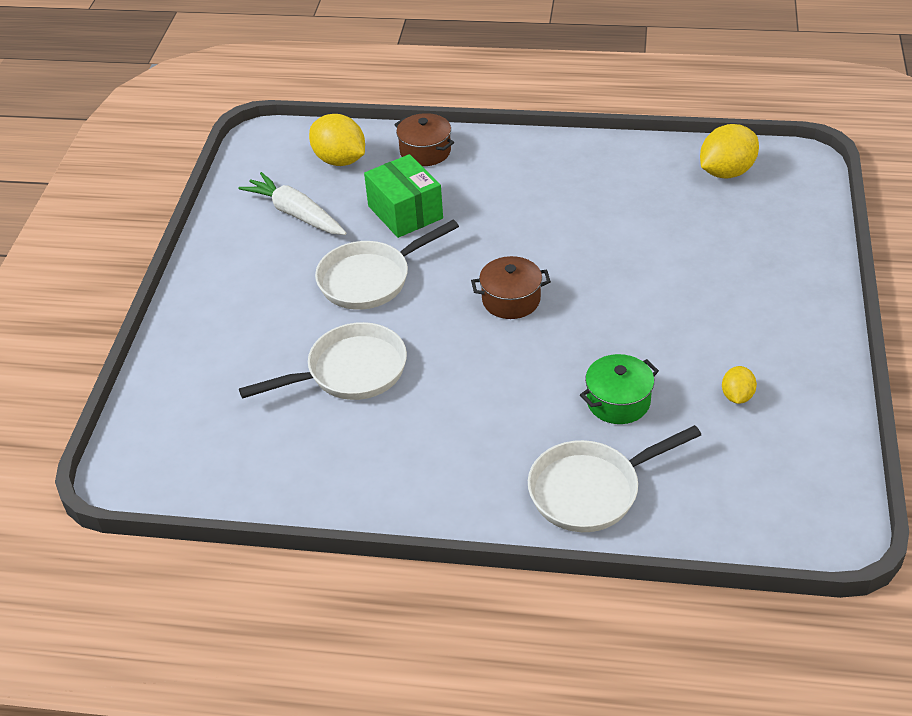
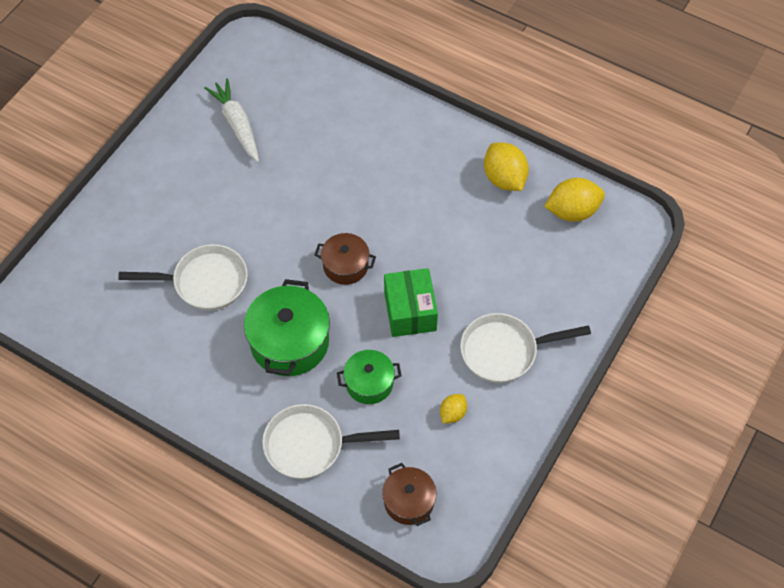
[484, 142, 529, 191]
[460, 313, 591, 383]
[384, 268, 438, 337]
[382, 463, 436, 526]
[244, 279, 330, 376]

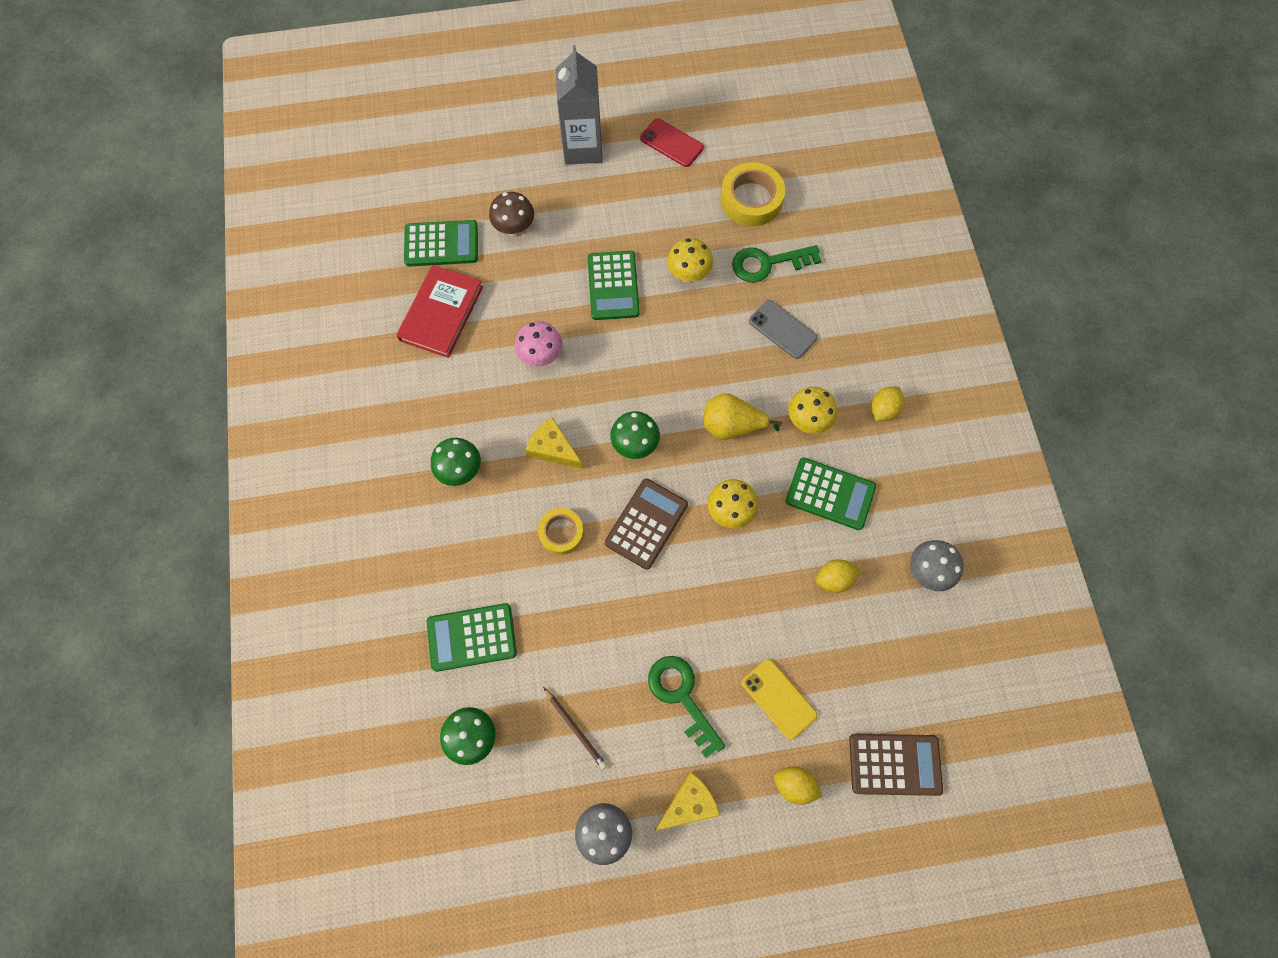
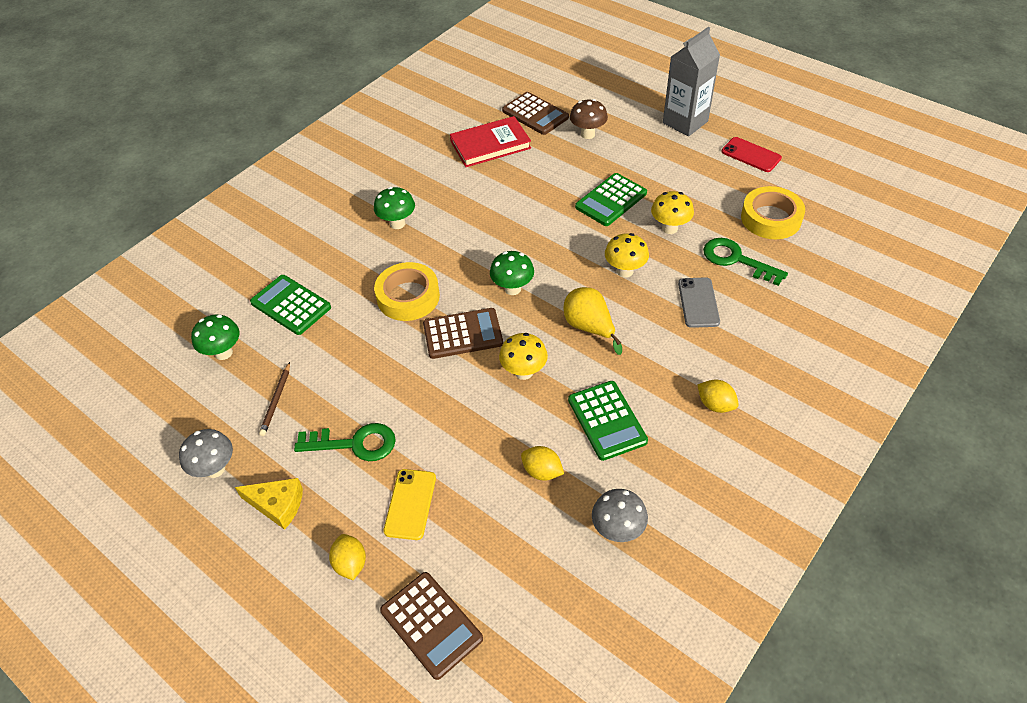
[502, 92, 569, 135]
[515, 321, 562, 367] (first image)
[525, 417, 583, 469] (first image)
[374, 262, 440, 321]
[721, 137, 782, 172]
[294, 423, 396, 461]
[605, 233, 649, 278]
[697, 380, 739, 413]

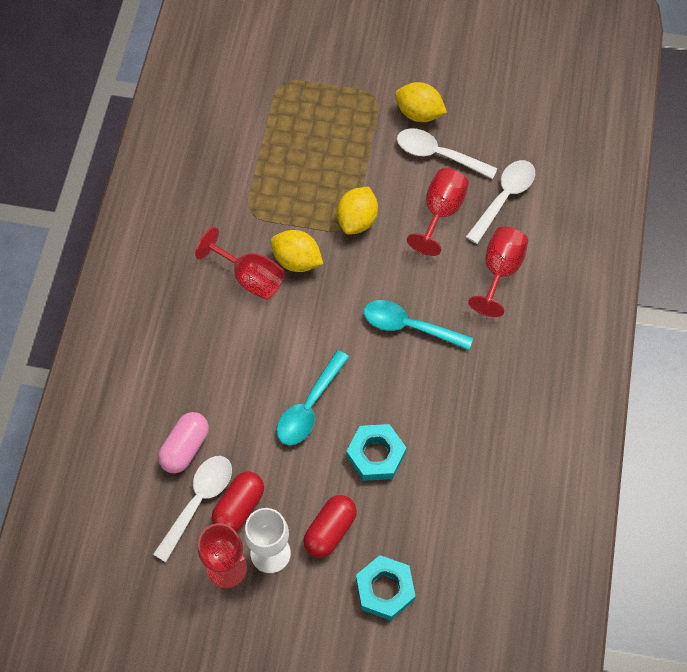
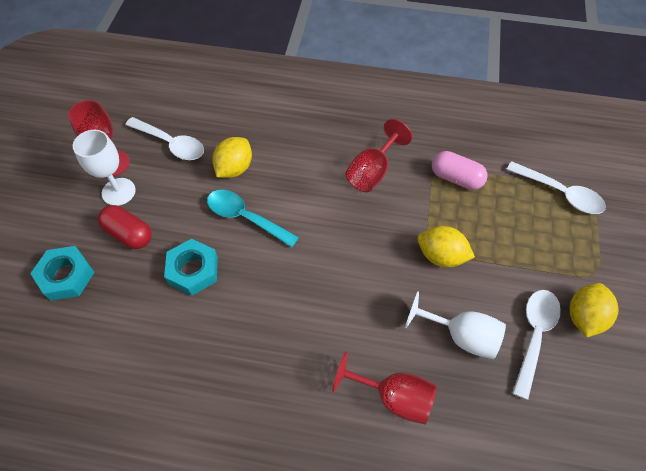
[432, 151, 488, 190]
[212, 471, 264, 532] (first image)
[212, 137, 252, 178]
[364, 300, 473, 350] (first image)
[405, 291, 506, 359]
[506, 161, 606, 214]

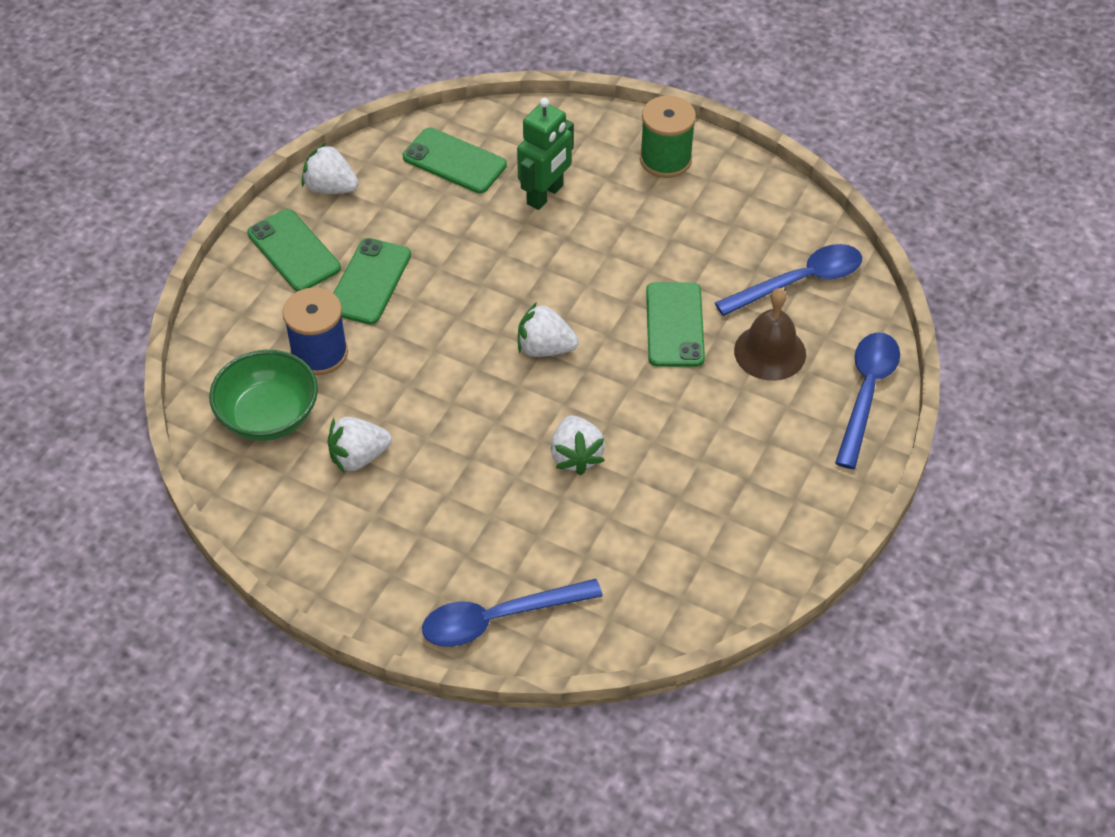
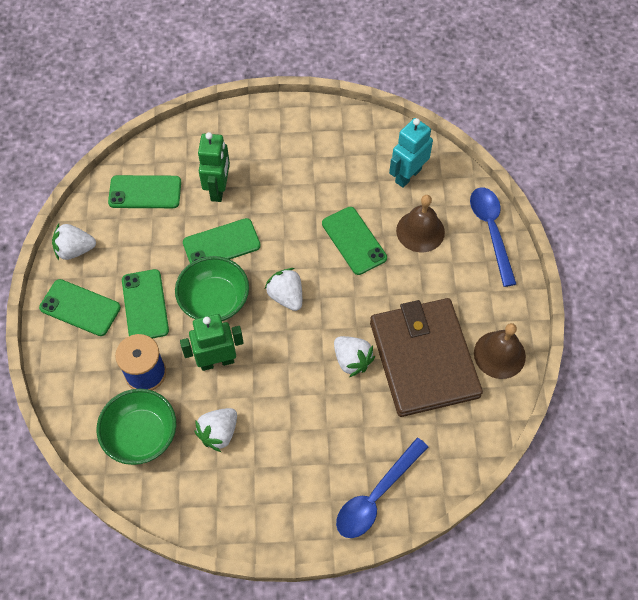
[265, 268, 302, 311]
[640, 96, 696, 178] (first image)
[389, 118, 433, 188]
[175, 256, 249, 321]
[180, 314, 244, 371]
[183, 218, 261, 263]
[370, 298, 483, 417]
[474, 323, 526, 379]

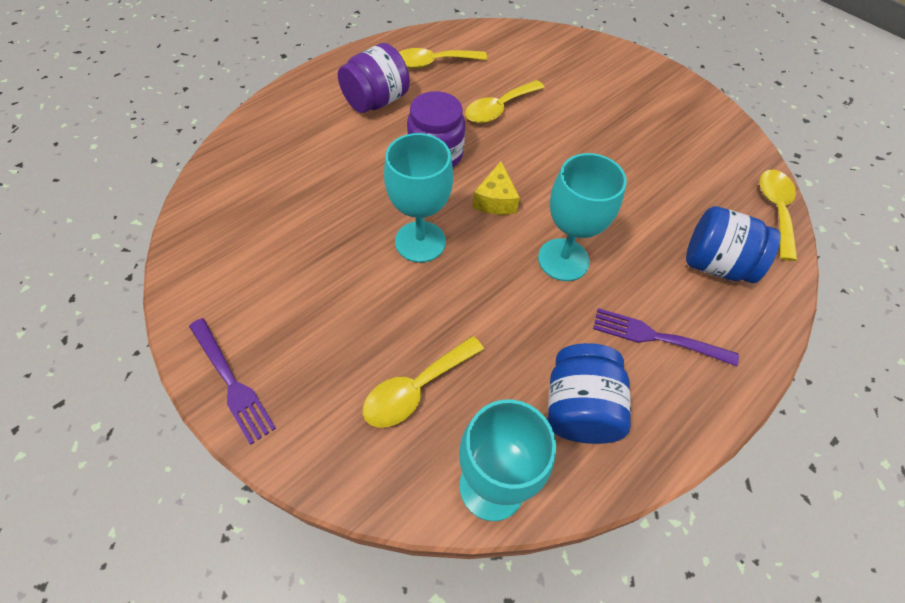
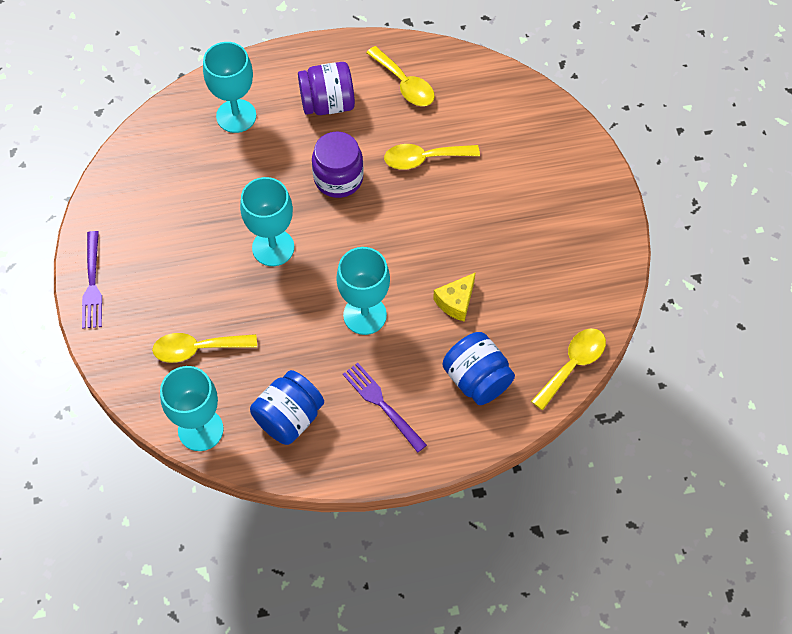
[366, 46, 435, 106]
[433, 272, 476, 322]
[203, 42, 256, 133]

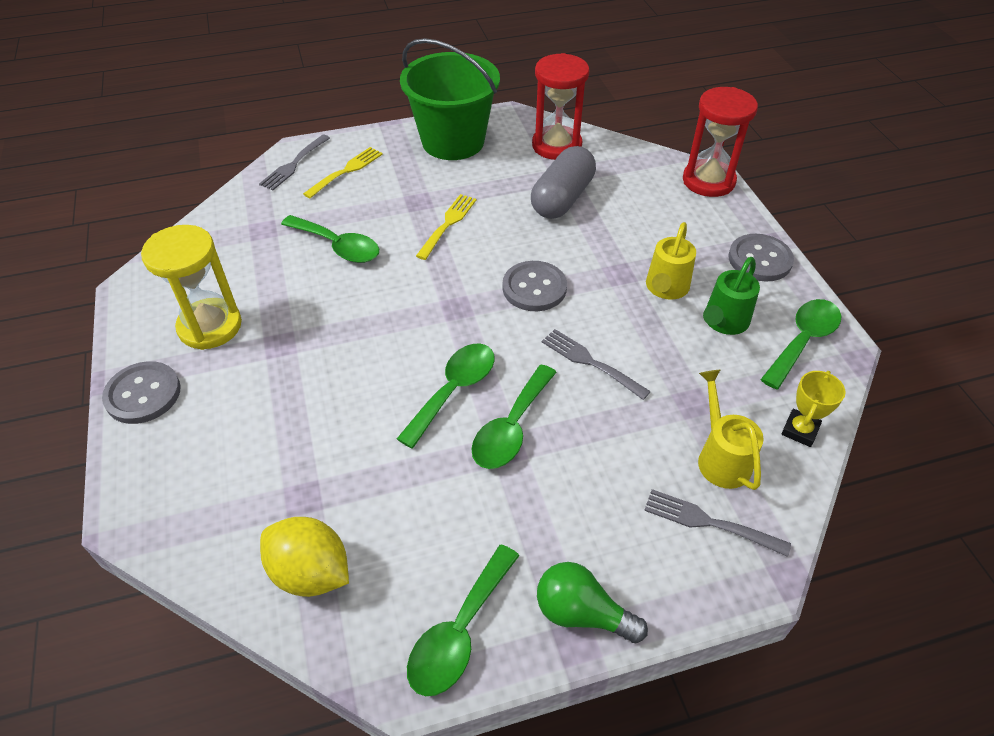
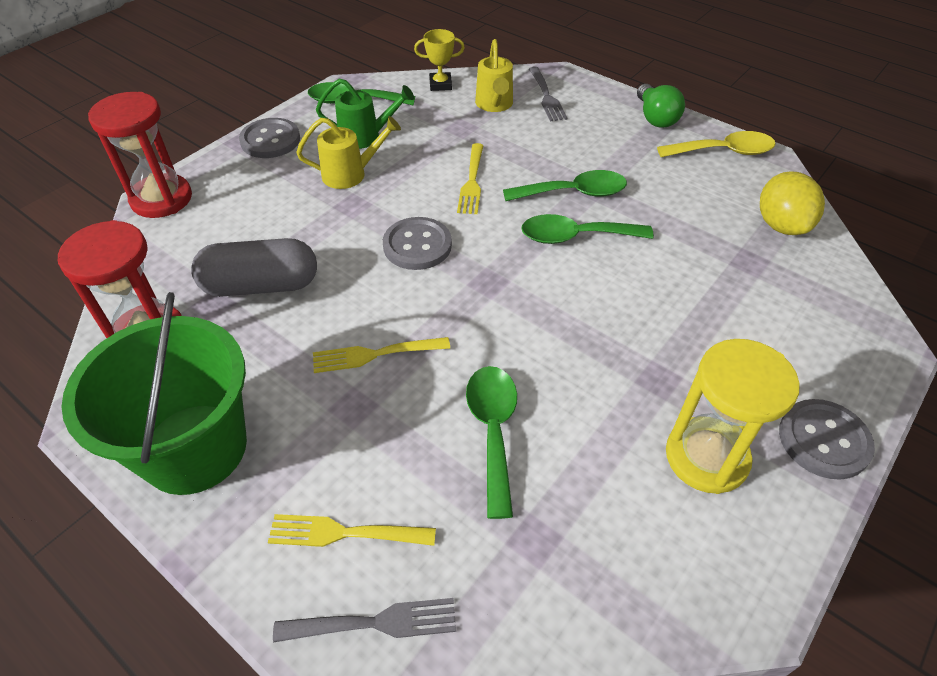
[657, 131, 776, 157]
[457, 143, 484, 214]
[475, 39, 513, 112]

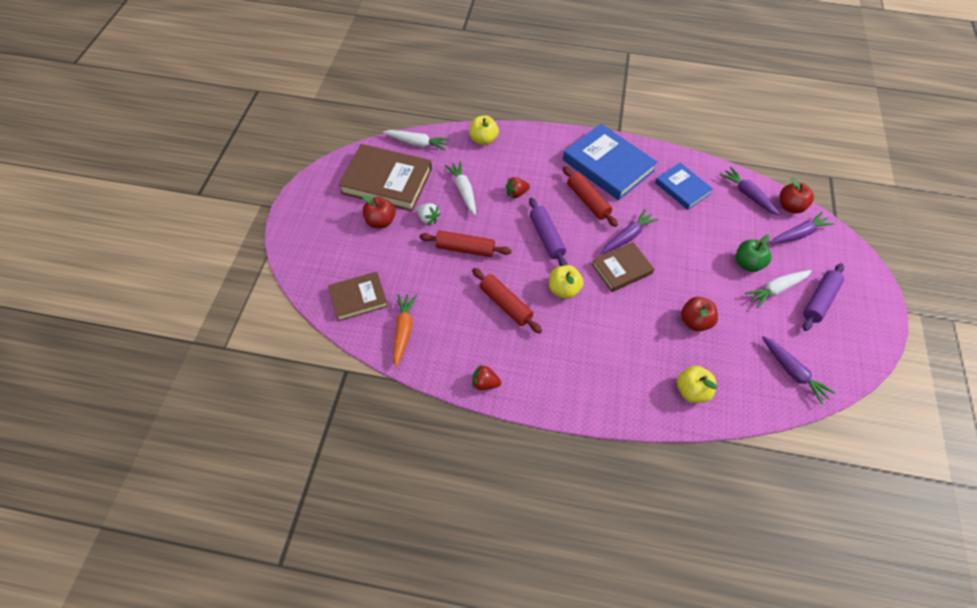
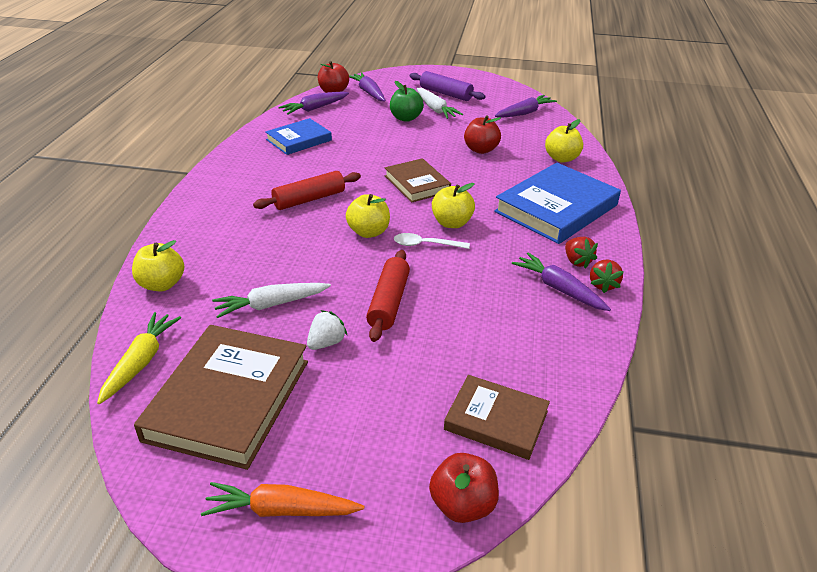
[444, 375, 550, 460]
[429, 453, 499, 523]
[97, 312, 181, 404]
[201, 482, 364, 517]
[472, 268, 542, 334] (first image)
[565, 237, 598, 269]
[346, 194, 390, 238]
[494, 163, 621, 244]
[512, 252, 611, 311]
[394, 233, 470, 249]

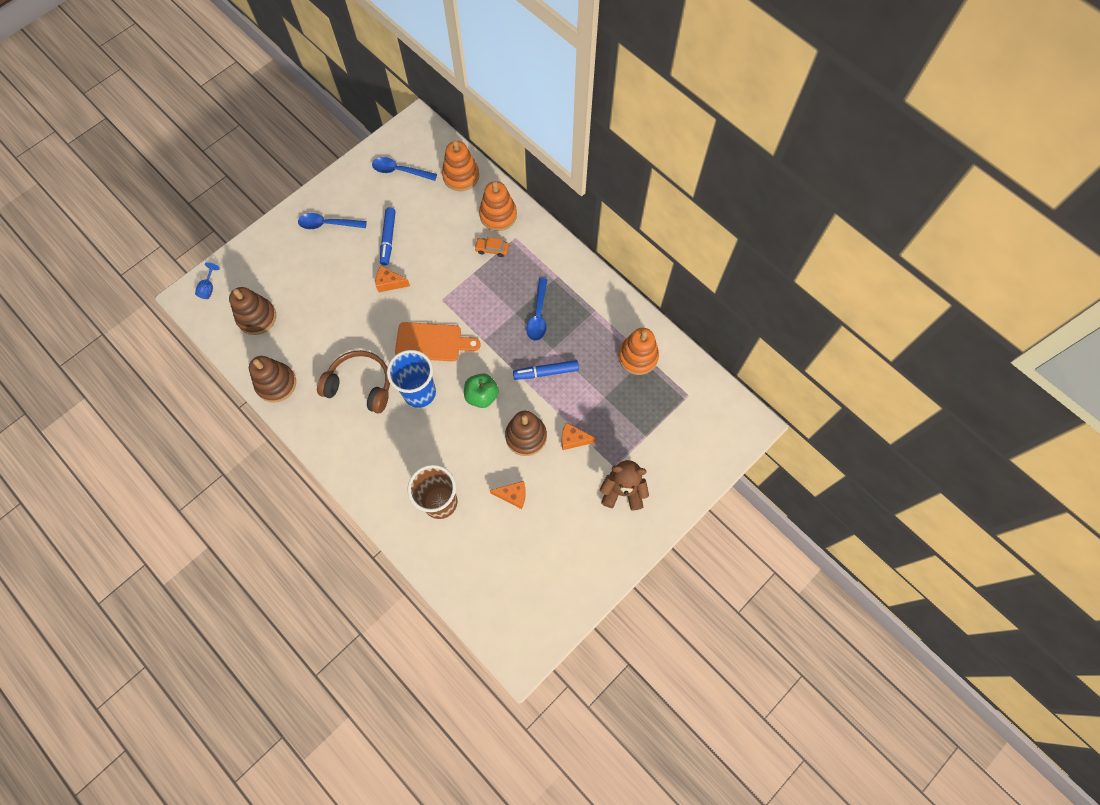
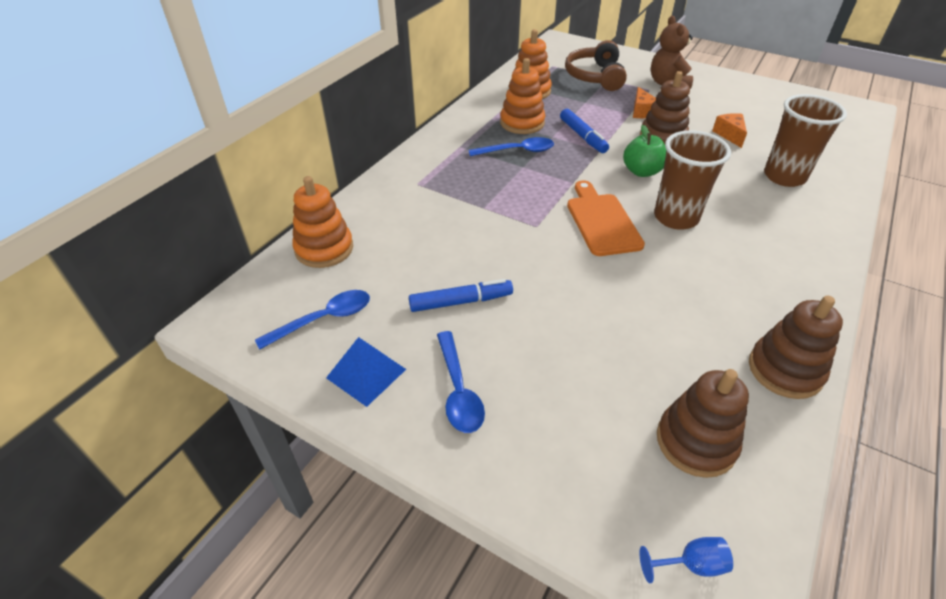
[565, 40, 627, 91]
[255, 290, 370, 350]
[375, 266, 410, 292] (first image)
[654, 130, 731, 230]
[474, 237, 509, 257] (first image)
[500, 58, 545, 134]
[326, 337, 406, 407]

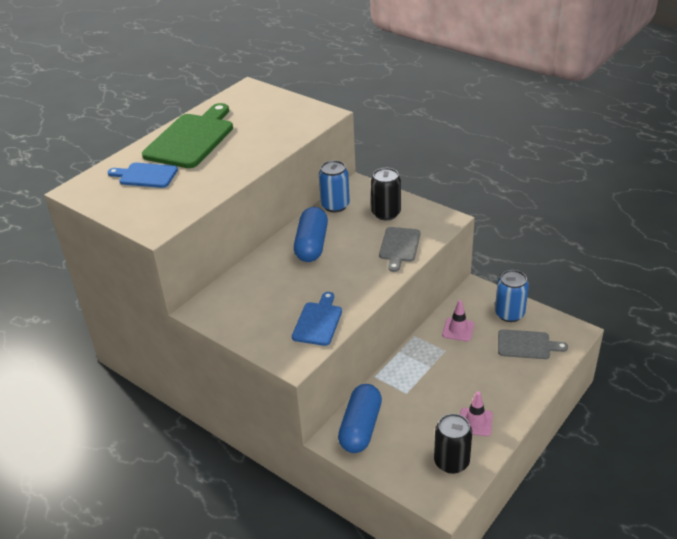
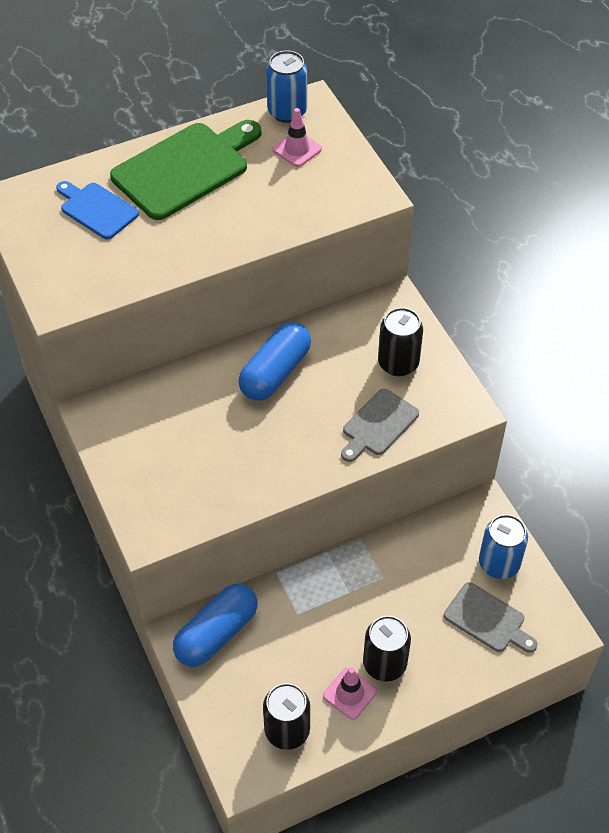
[292, 292, 342, 346] (first image)
[266, 50, 307, 123]
[272, 108, 322, 167]
[363, 616, 411, 682]

